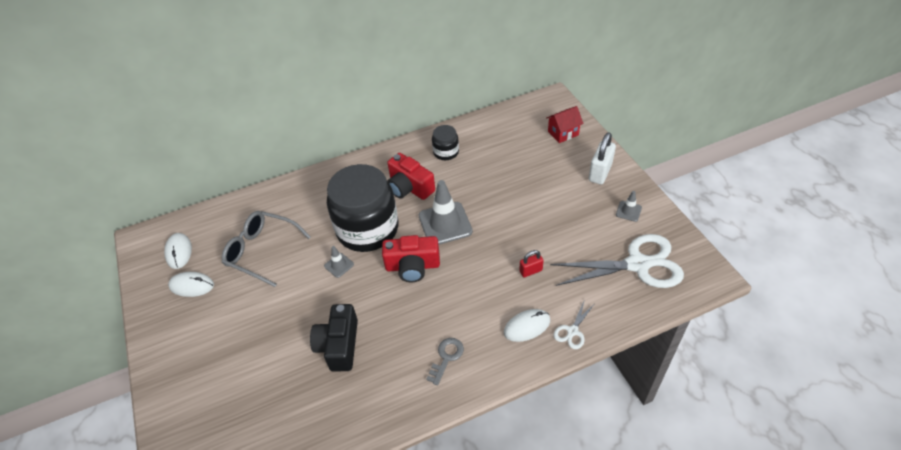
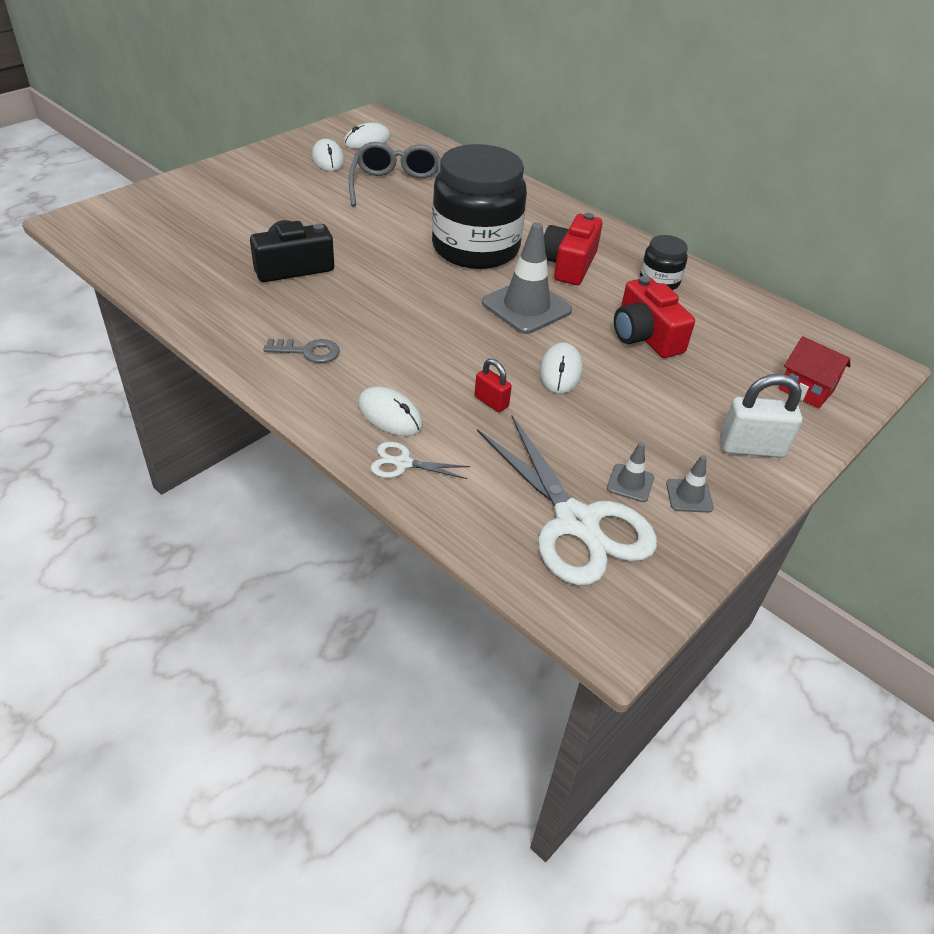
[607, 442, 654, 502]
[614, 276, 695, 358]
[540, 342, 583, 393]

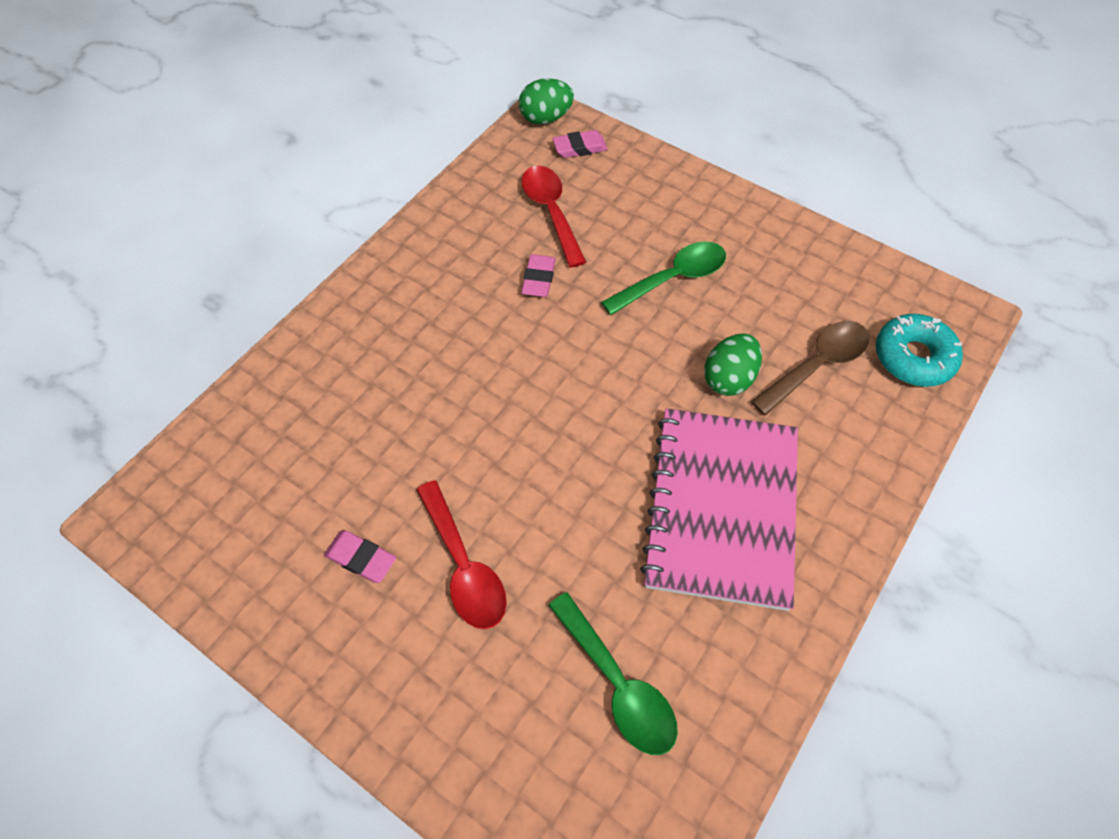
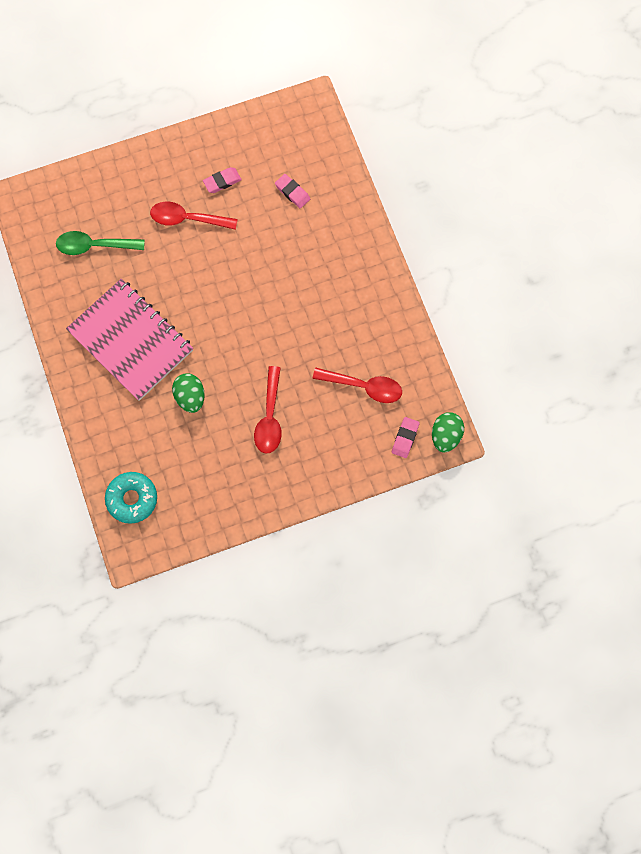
[275, 174, 310, 208]
[254, 366, 282, 454]
[751, 321, 870, 416] (first image)

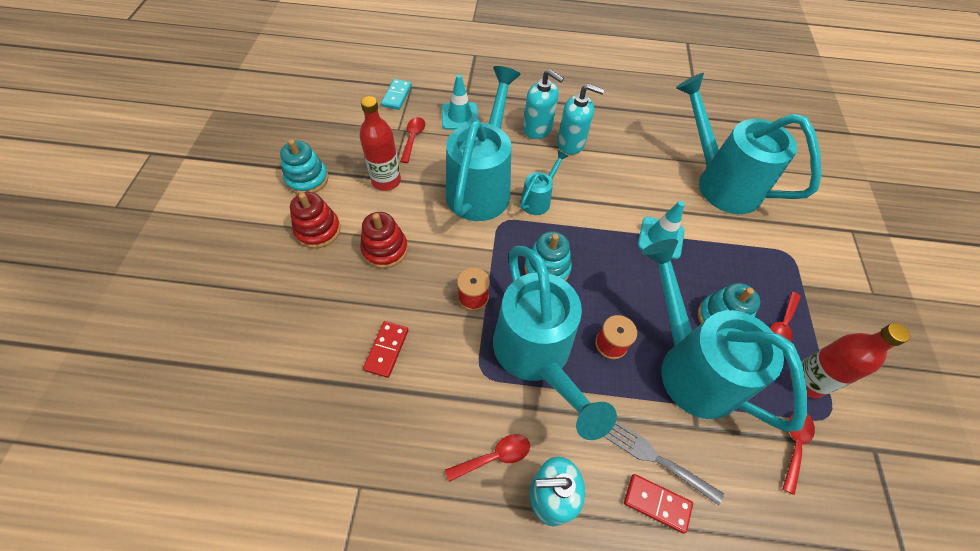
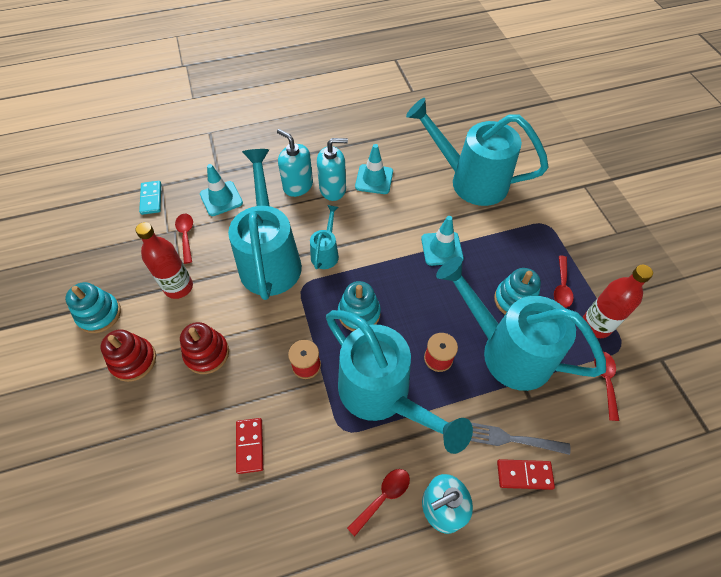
[277, 129, 313, 197]
[355, 144, 393, 194]

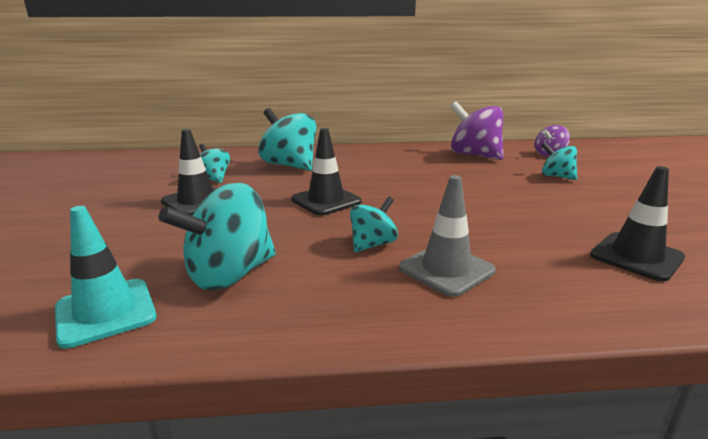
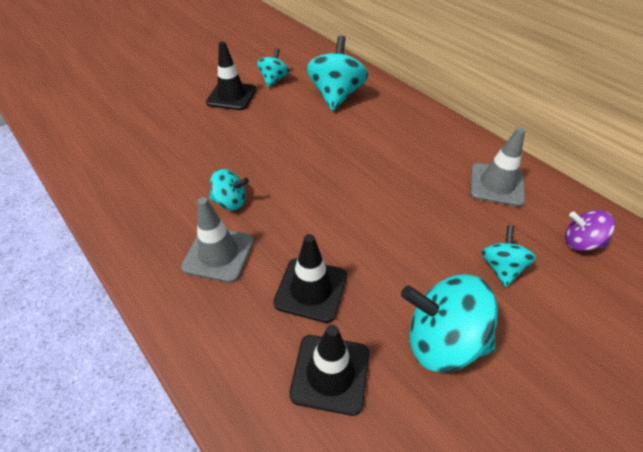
[55, 206, 156, 348] (first image)
[401, 274, 498, 372]
[273, 234, 347, 323]
[470, 127, 525, 207]

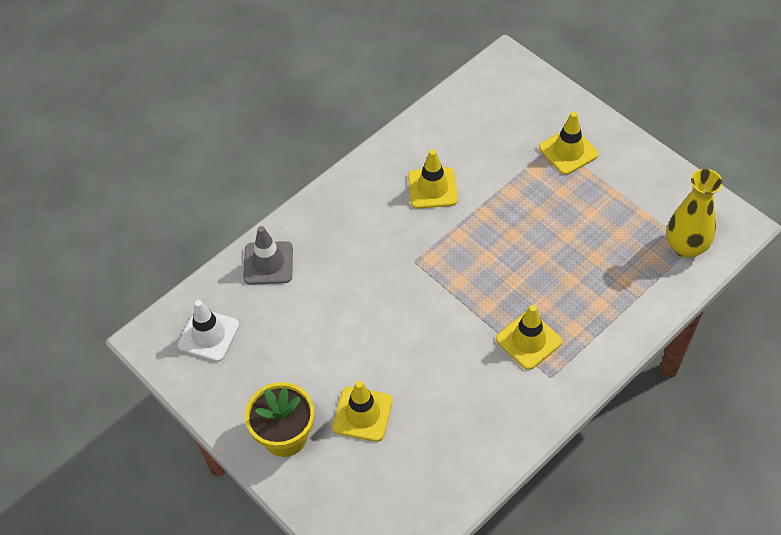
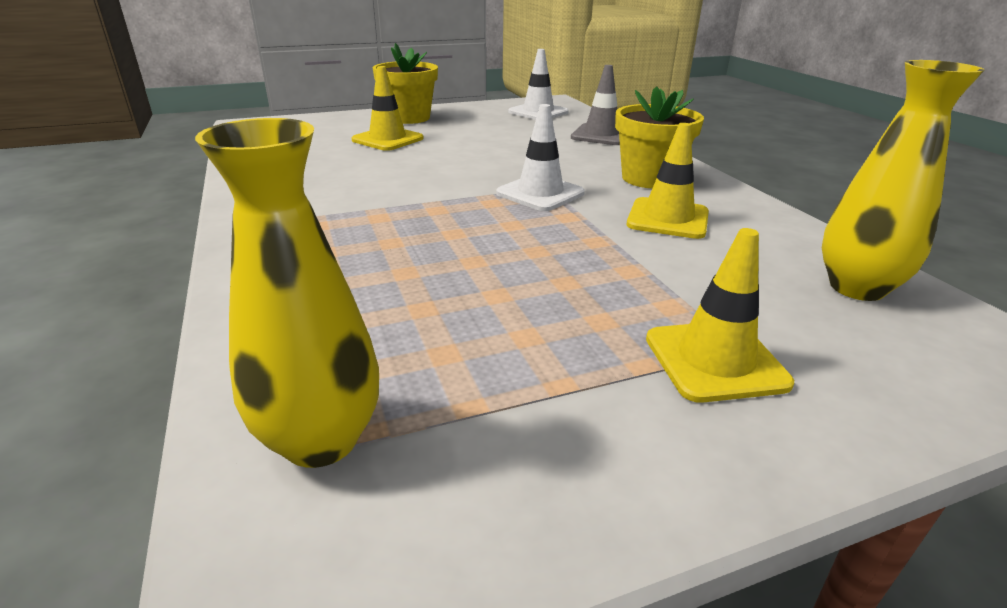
[496, 305, 562, 370] (first image)
[496, 104, 585, 211]
[615, 86, 704, 189]
[822, 60, 984, 301]

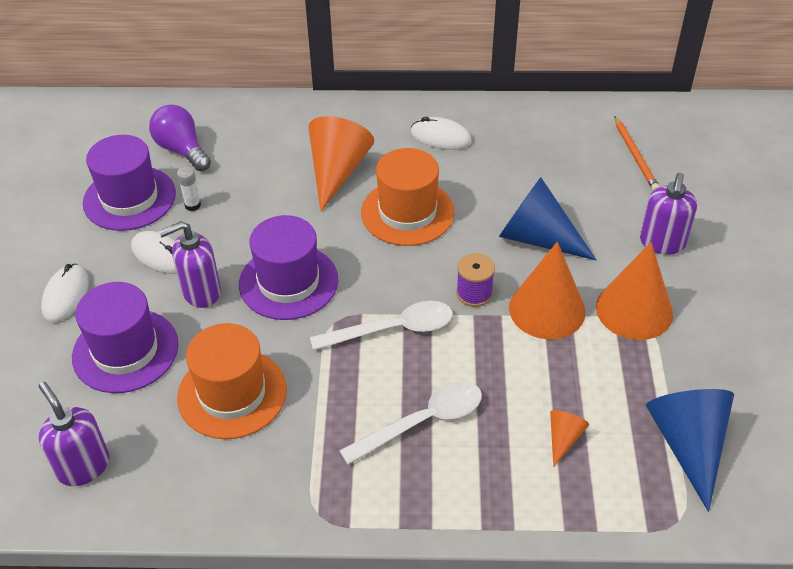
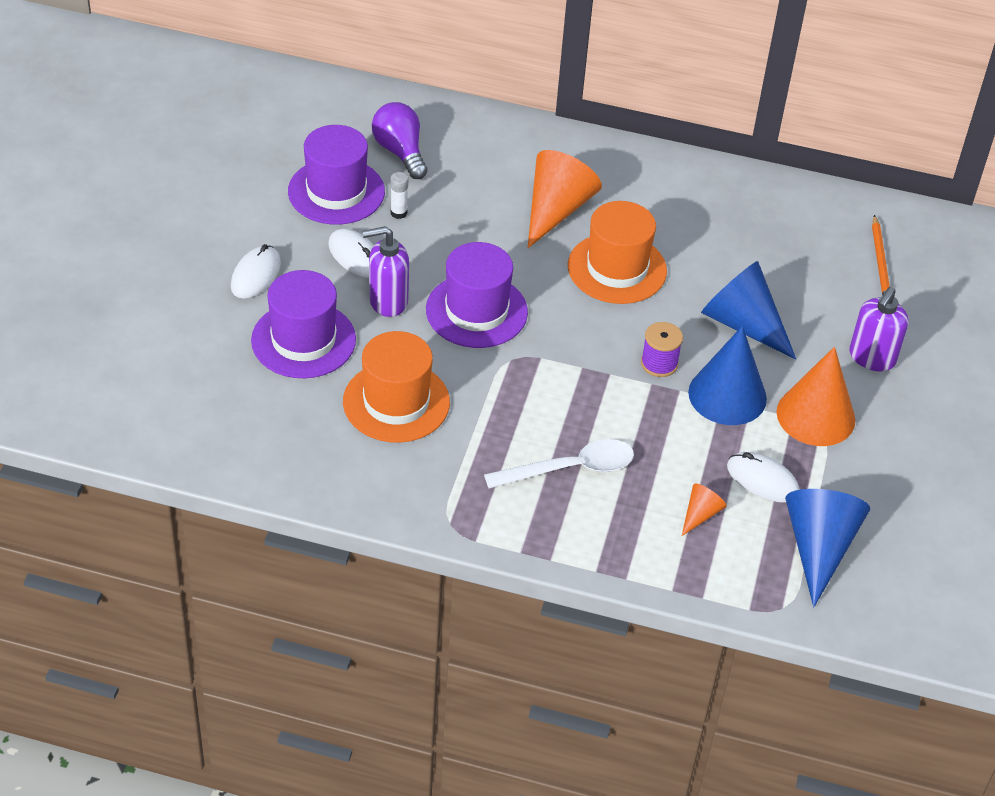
[38, 382, 109, 486] (first image)
[310, 301, 453, 351] (first image)
[727, 452, 799, 502]
[688, 326, 767, 425]

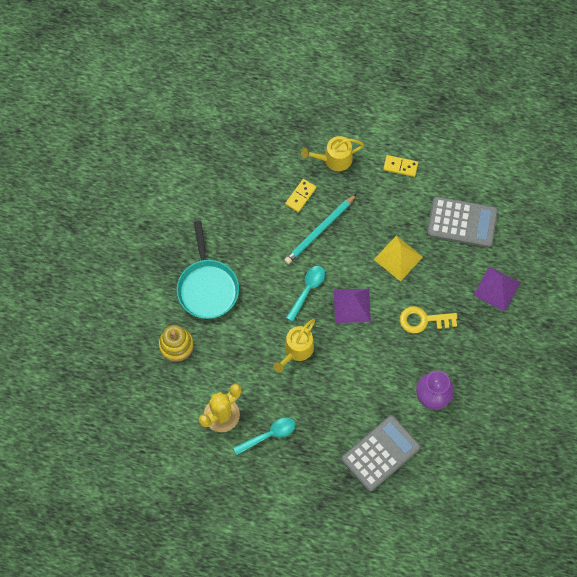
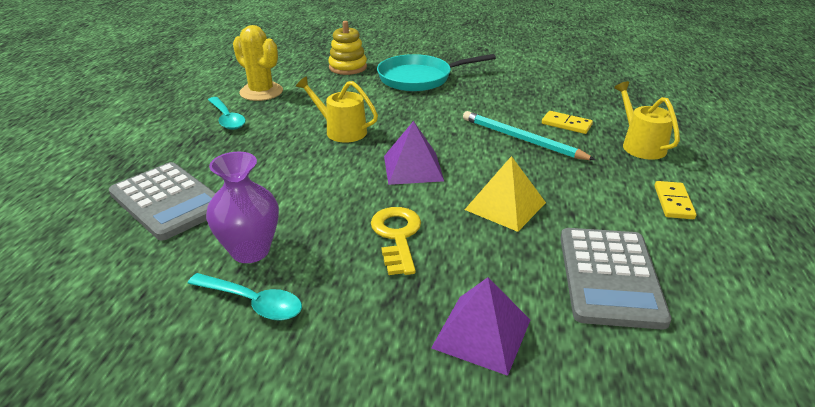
[187, 273, 302, 321]

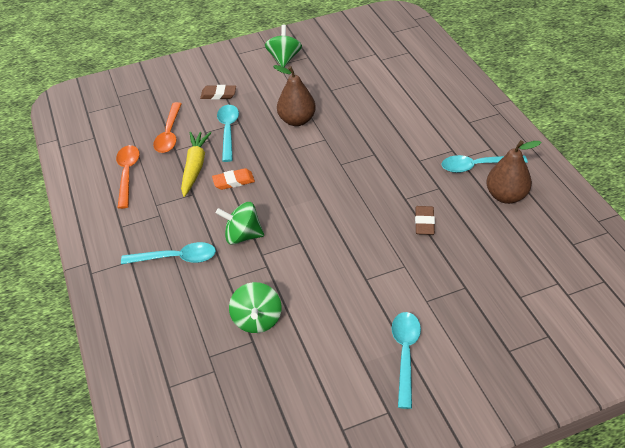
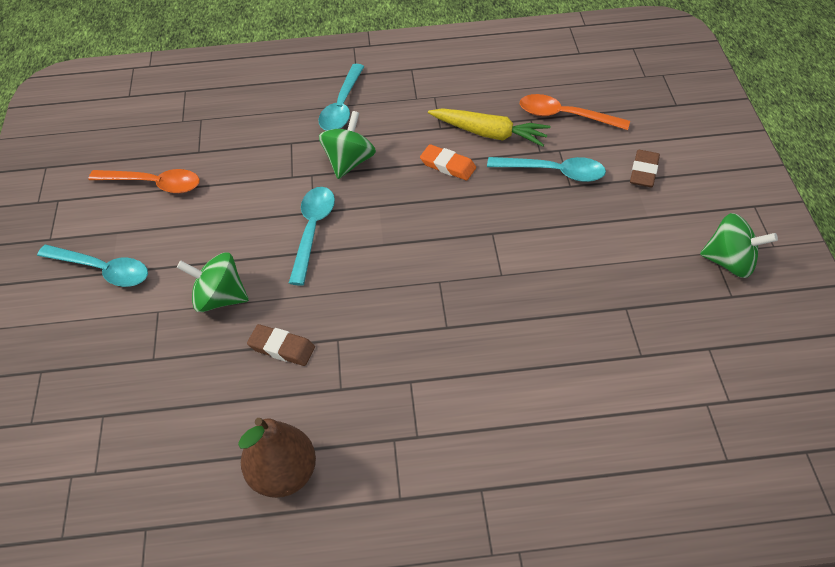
[88, 169, 200, 193]
[420, 144, 476, 180]
[177, 252, 249, 312]
[273, 65, 316, 126] (first image)
[289, 187, 335, 286]

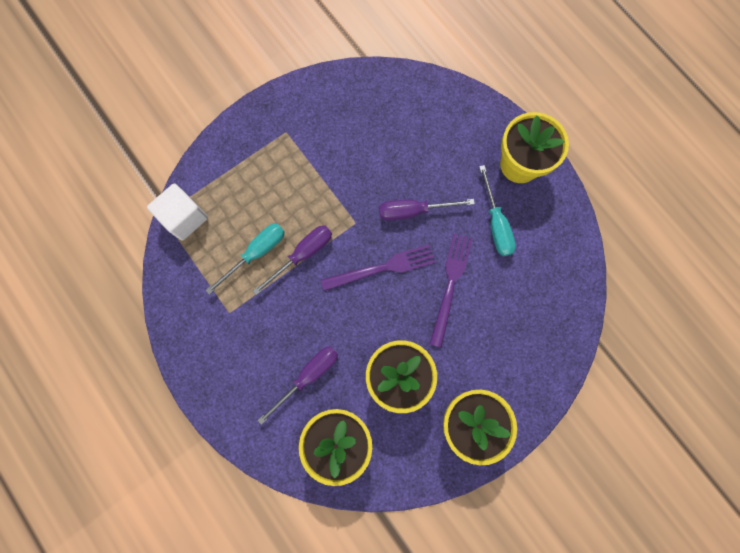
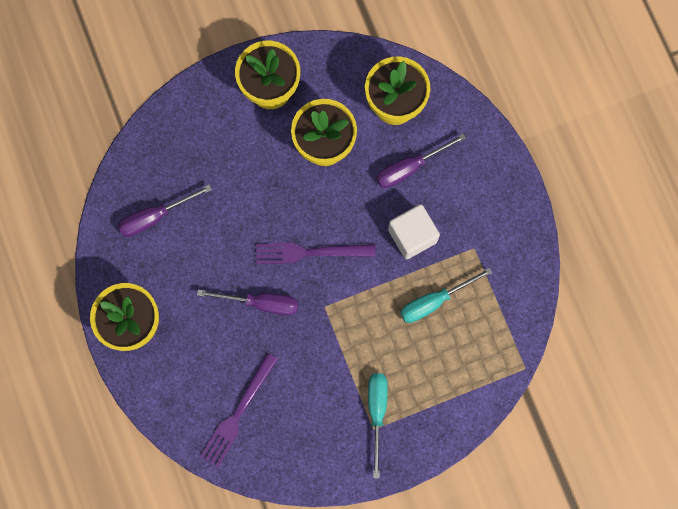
[388, 204, 440, 259]
[118, 184, 212, 237]
[200, 353, 278, 467]
[368, 373, 388, 478]

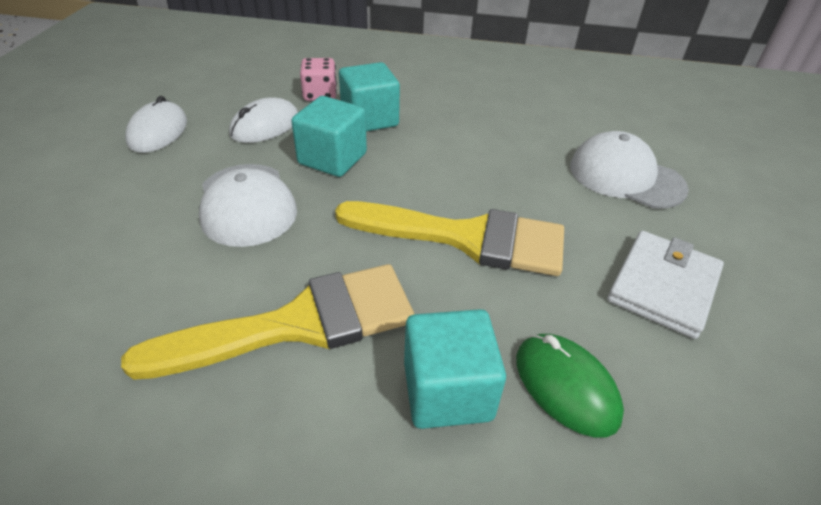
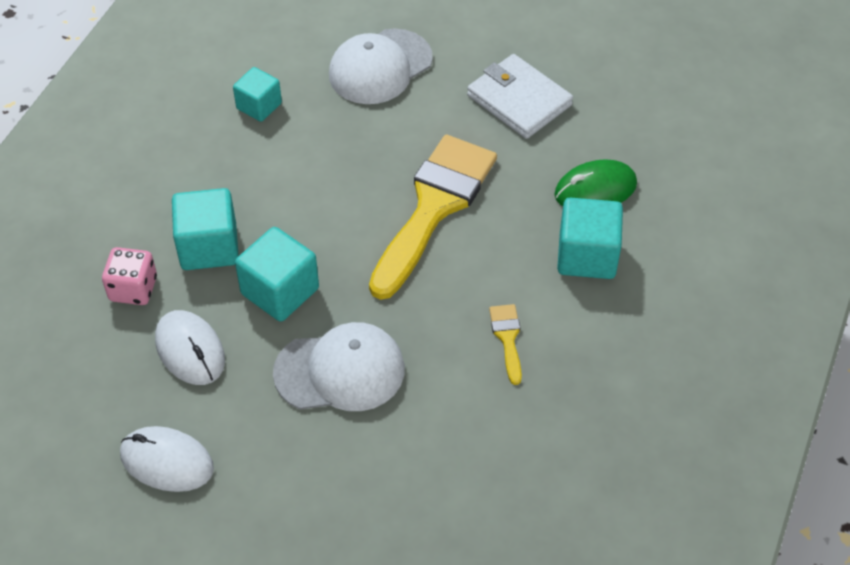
[489, 304, 522, 385]
[233, 67, 282, 122]

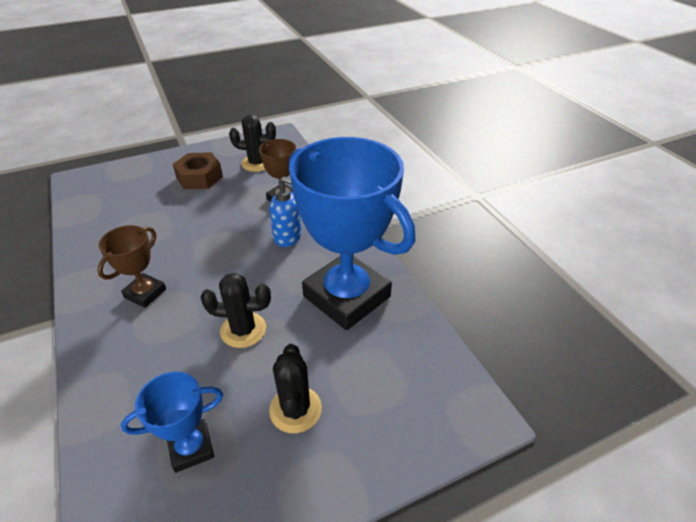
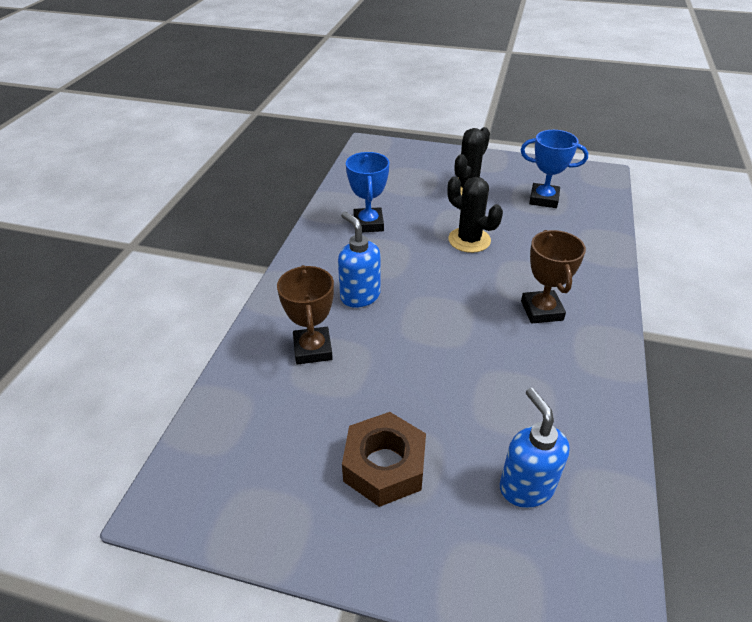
[521, 230, 586, 323]
[229, 115, 276, 172] (first image)
[346, 152, 389, 232]
[500, 388, 570, 508]

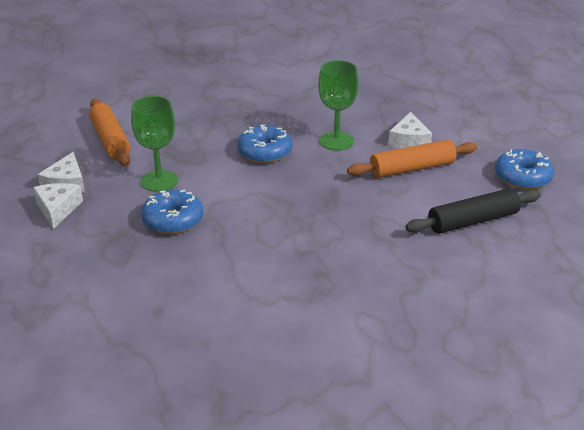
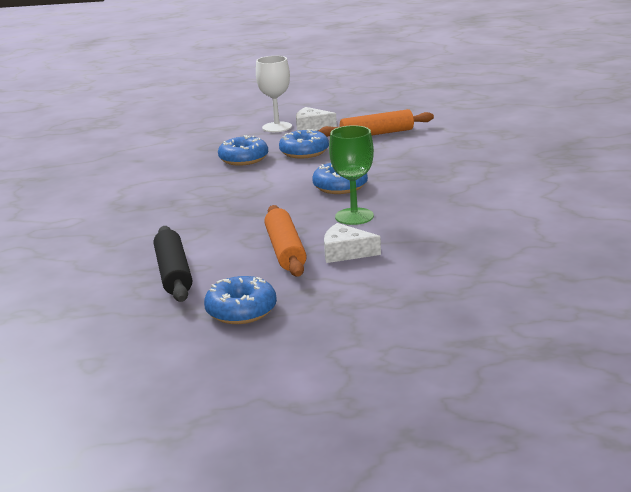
[256, 56, 292, 132]
[279, 129, 329, 158]

